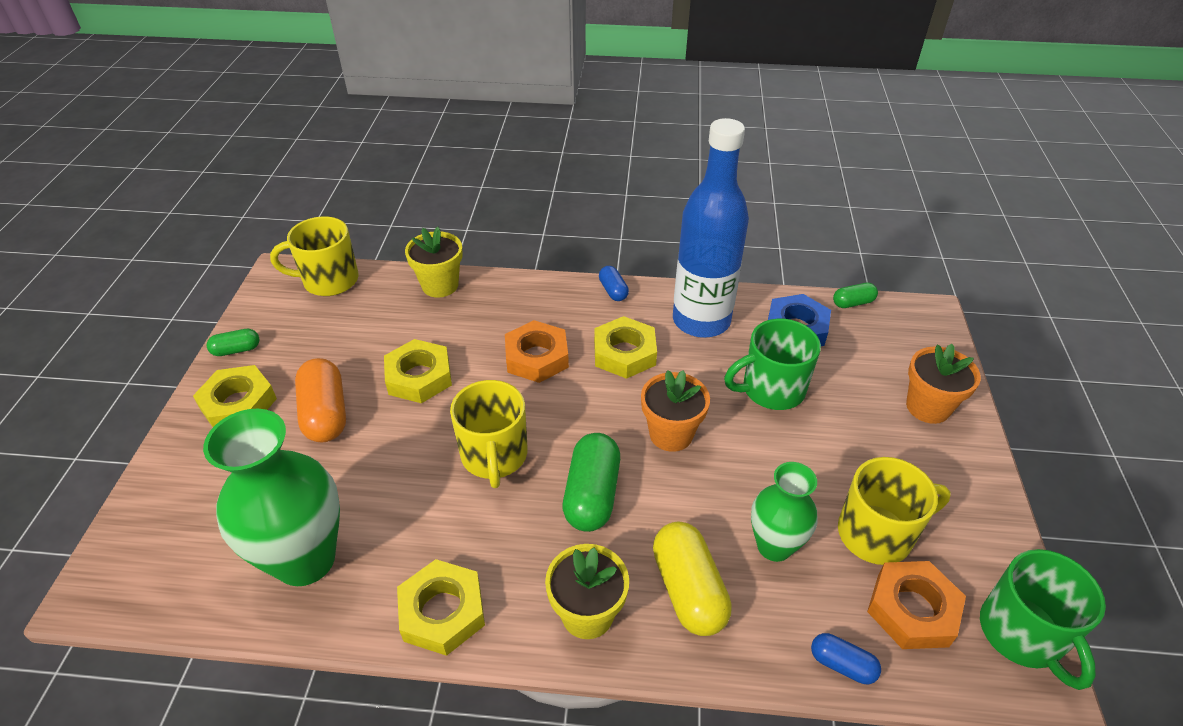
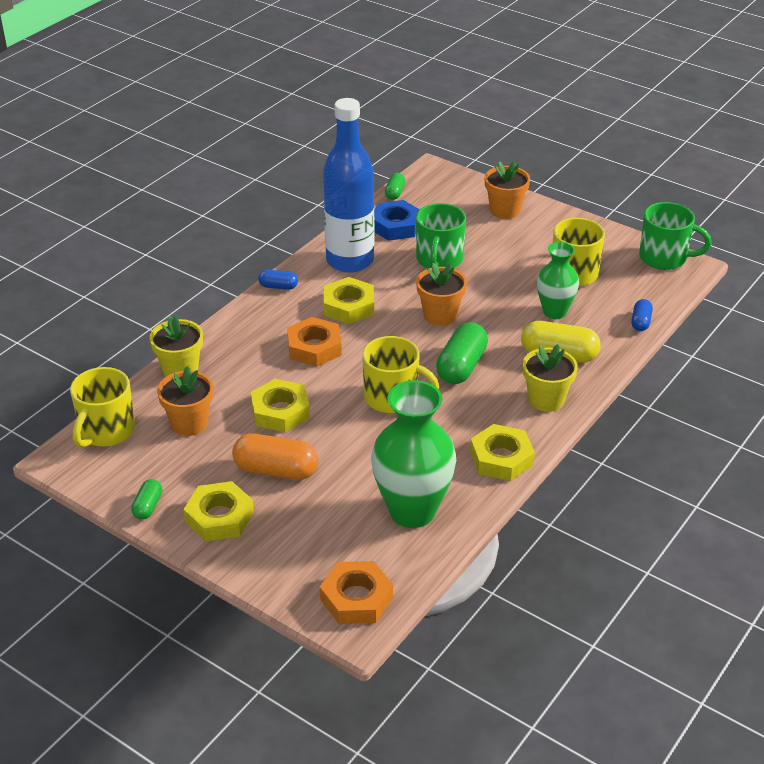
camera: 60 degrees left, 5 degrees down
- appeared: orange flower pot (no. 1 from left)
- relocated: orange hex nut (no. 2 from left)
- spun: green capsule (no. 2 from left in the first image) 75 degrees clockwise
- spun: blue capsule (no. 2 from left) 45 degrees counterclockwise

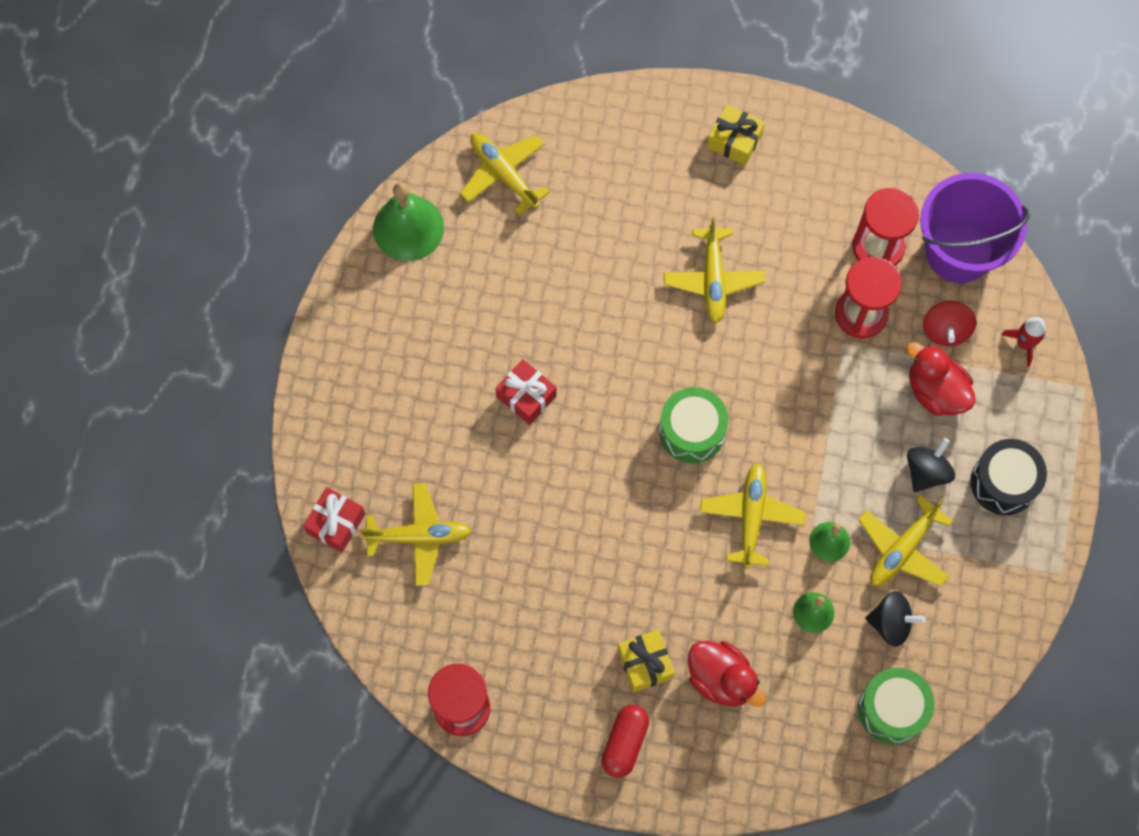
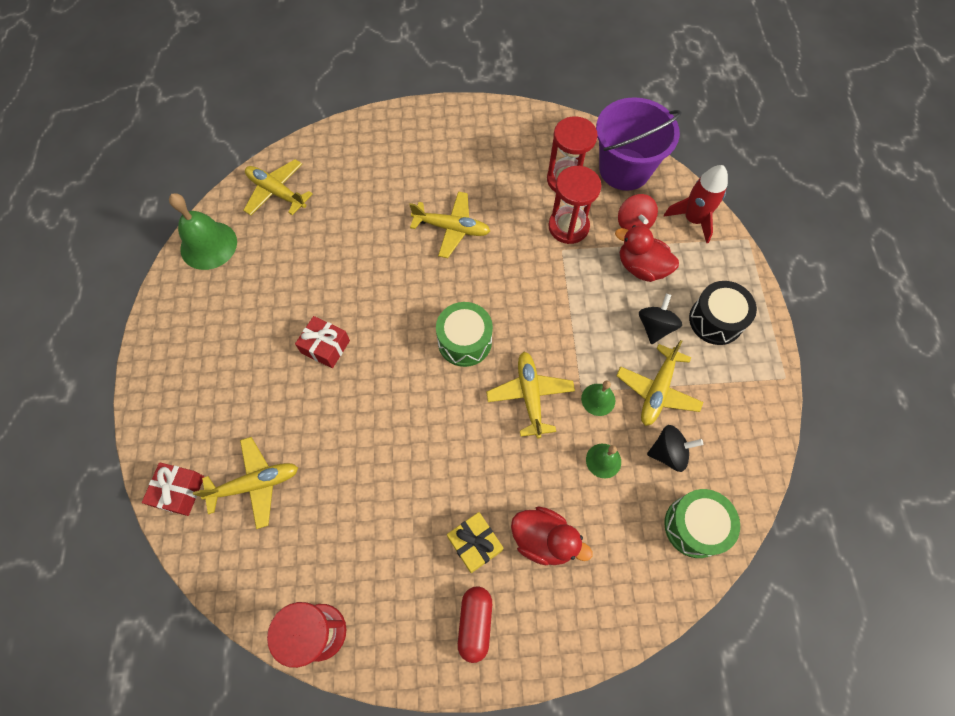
camera: 15 degrees left, 5 degrees down
- spun: bright yellow aeroplane (no. 3 from left) 60 degrees counterclockwise
- size: red spaceship x1.58
- missing: bright yellow wrapped gift (no. 2 from left)

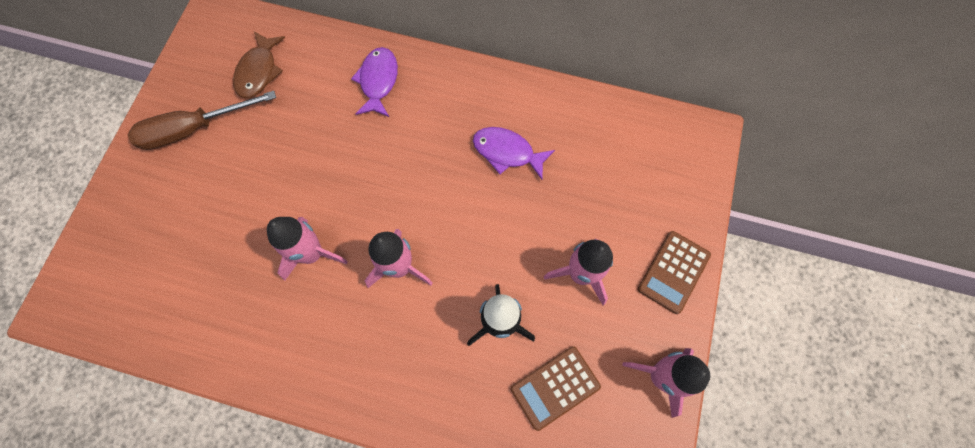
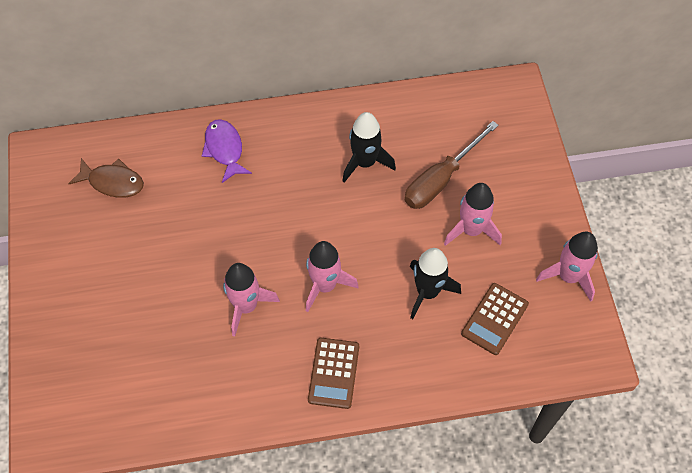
camera: 25 degrees left, 10 degrees down
- spun: russet toy fish 60 degrees counterclockwise
- relocated: russet calculator (no. 2 from left in the first image) to russet calculator (no. 1 from left)
- exchanged: purple toy fish (no. 2 from left) to black spaceship (no. 1 from left)
- relocated: russet screwdriver

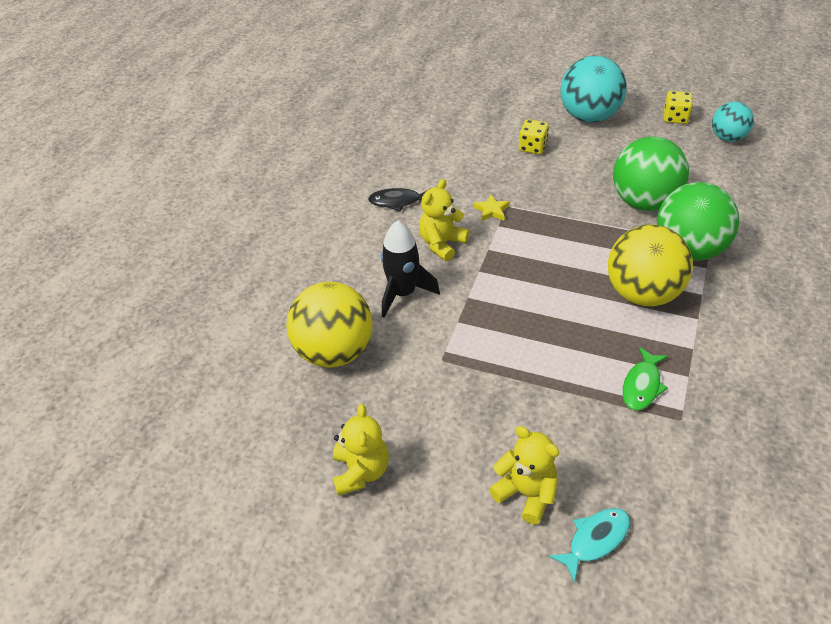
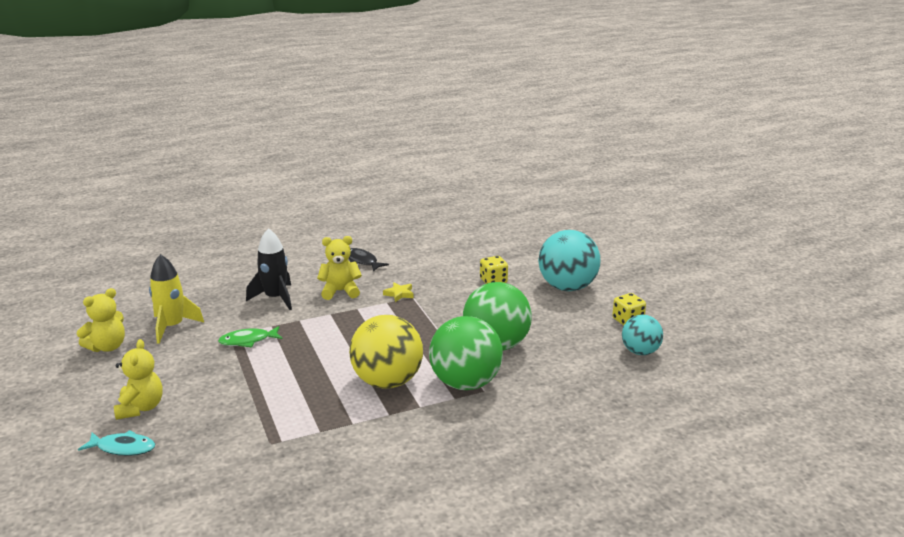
camera: 45 degrees right, 20 degrees down
- appeared: bright yellow spaceship
- relocated: green toy fish
- missing: bright yellow play ball (no. 1 from left)

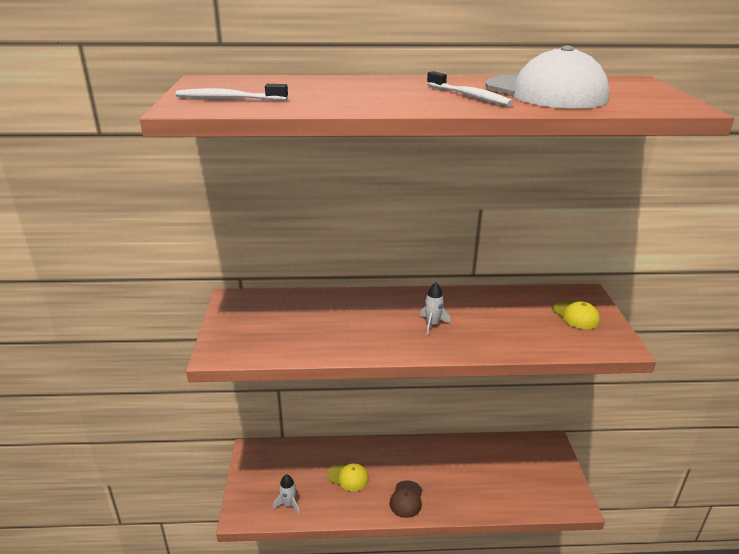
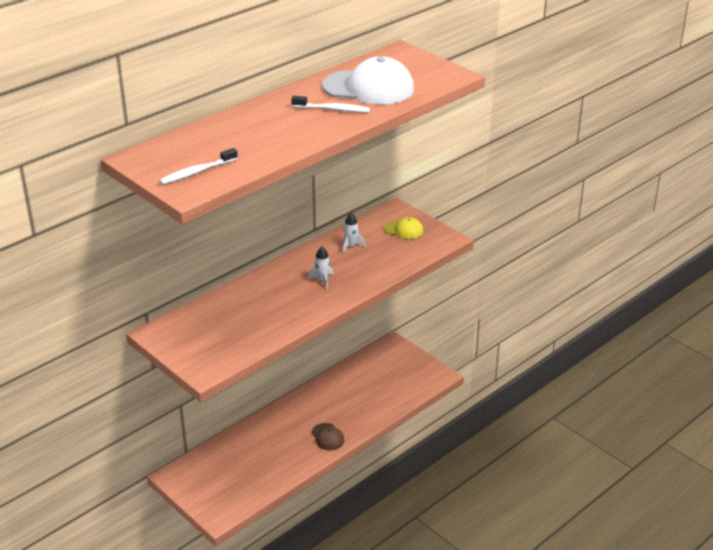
camera: 40 degrees left, 5 degrees up
- relocated: pure white spaceship (no. 1 from left in the first image) to pure white spaceship (no. 2 from left)
- missing: bright yellow cap (no. 1 from left)

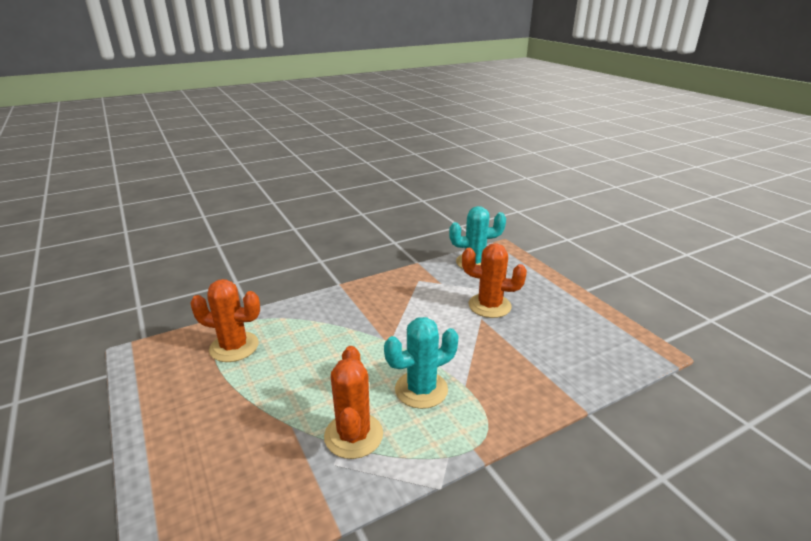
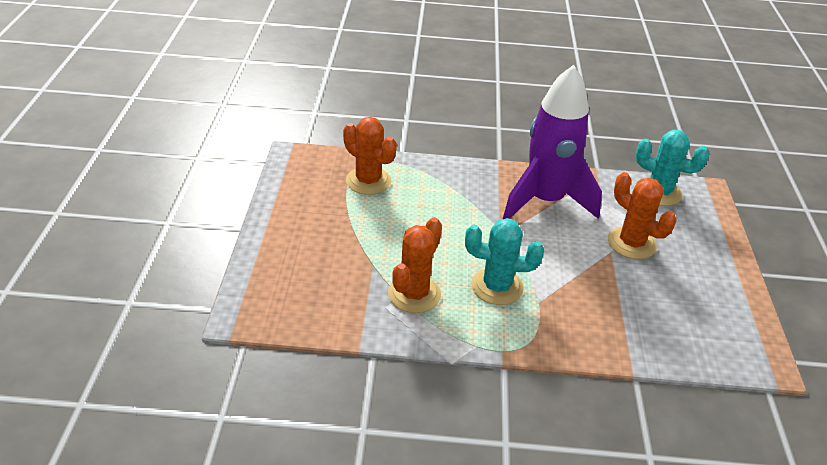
camera: 30 degrees right, 10 degrees up
- appeared: purple spaceship

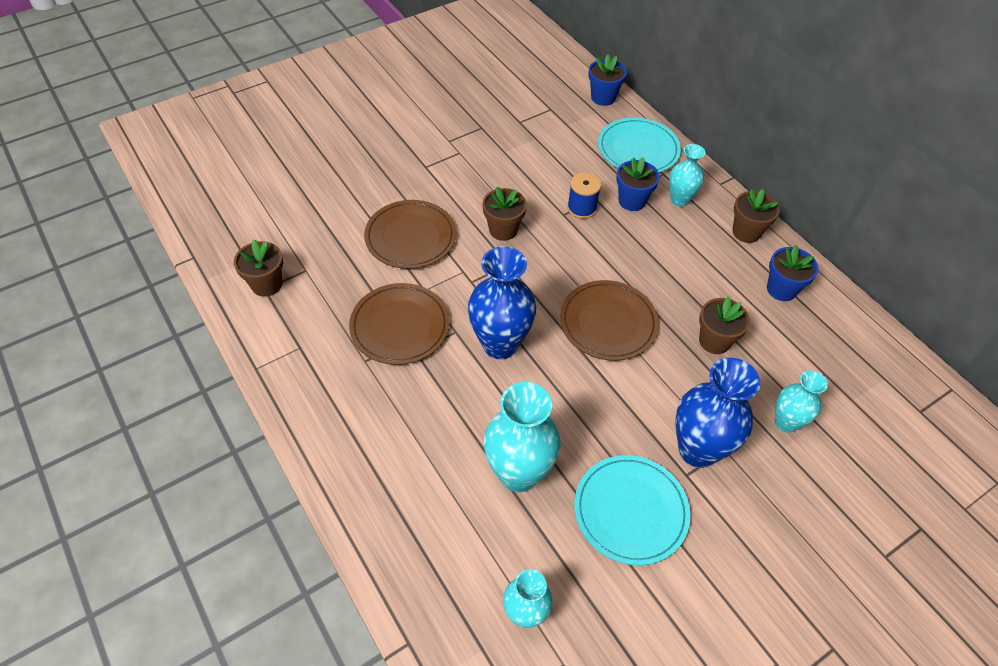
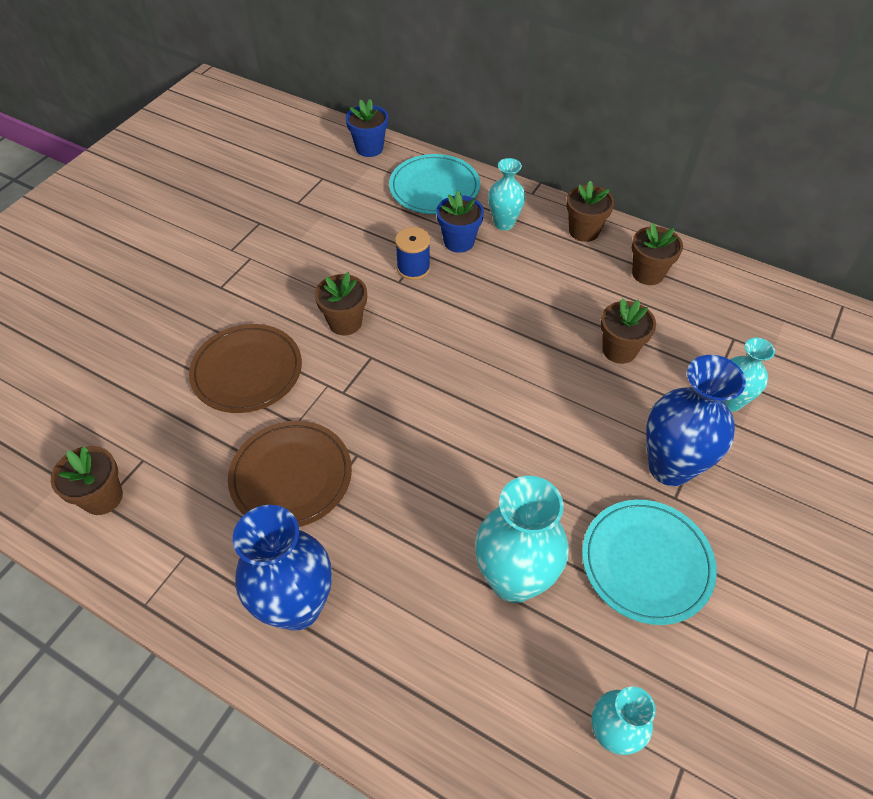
camera: 25 degrees left, 0 degrees up
- relocated: blue flower vase (no. 1 from left)
- colour: blue flower pot (no. 3 from left) to russet flower pot (no. 5 from left)
- missing: russet flat dish (no. 3 from left)

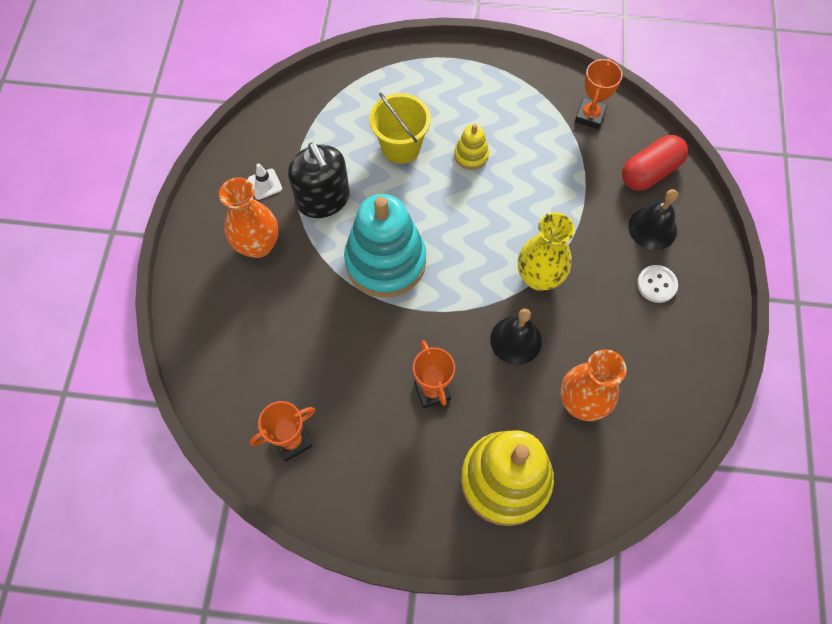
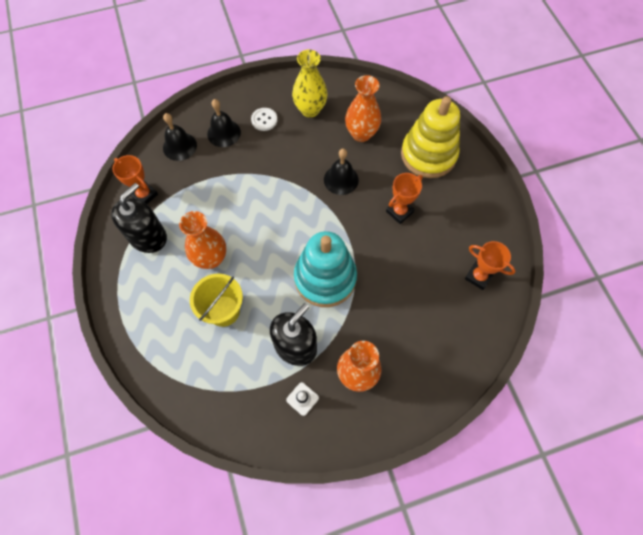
camera: 115 degrees left, 0 degrees up
- appeared: black pump bottle (no. 1 from left)
- spun: orange award cup (no. 3 from left in the first image) 45 degrees clockwise
- exchanged: red capsule to black bell (no. 1 from left)
- exchanged: bright yellow stacking toy (no. 1 from left) to orange flower vase (no. 1 from left)
- relocated: bright yellow flower vase

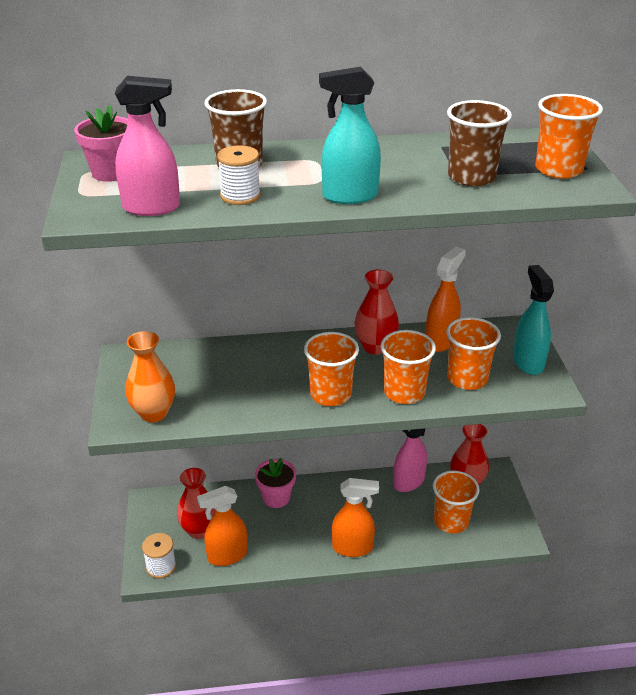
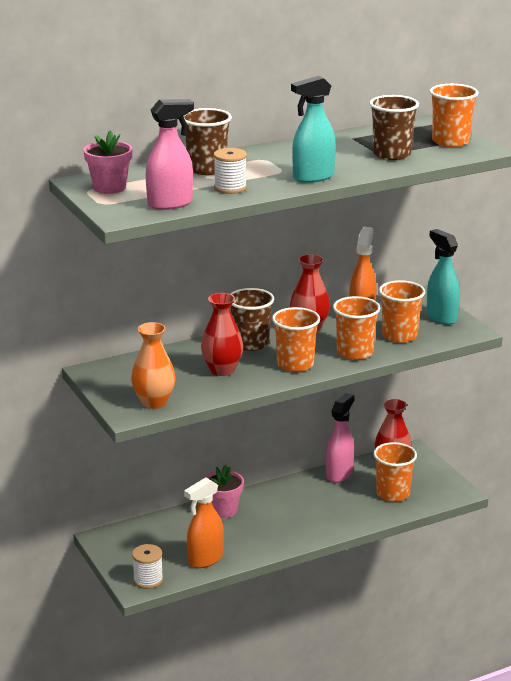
camera: 20 degrees left, 10 degrees down
- relocated: red flower vase (no. 1 from left)
- appeared: russet beaker (no. 2 from left)
- missing: orange spray bottle (no. 2 from left)

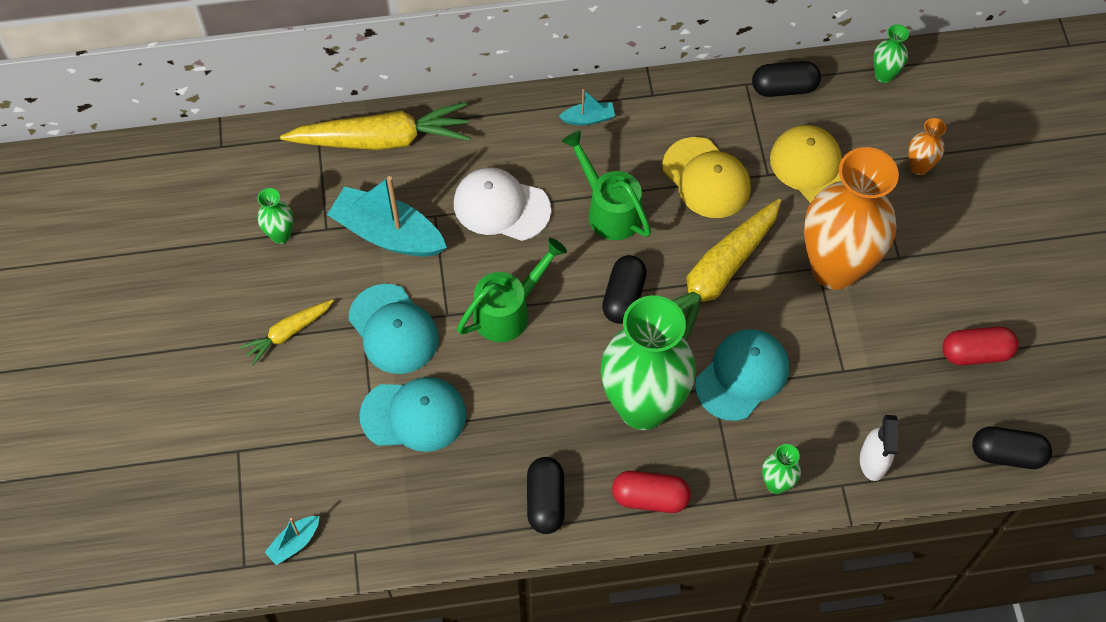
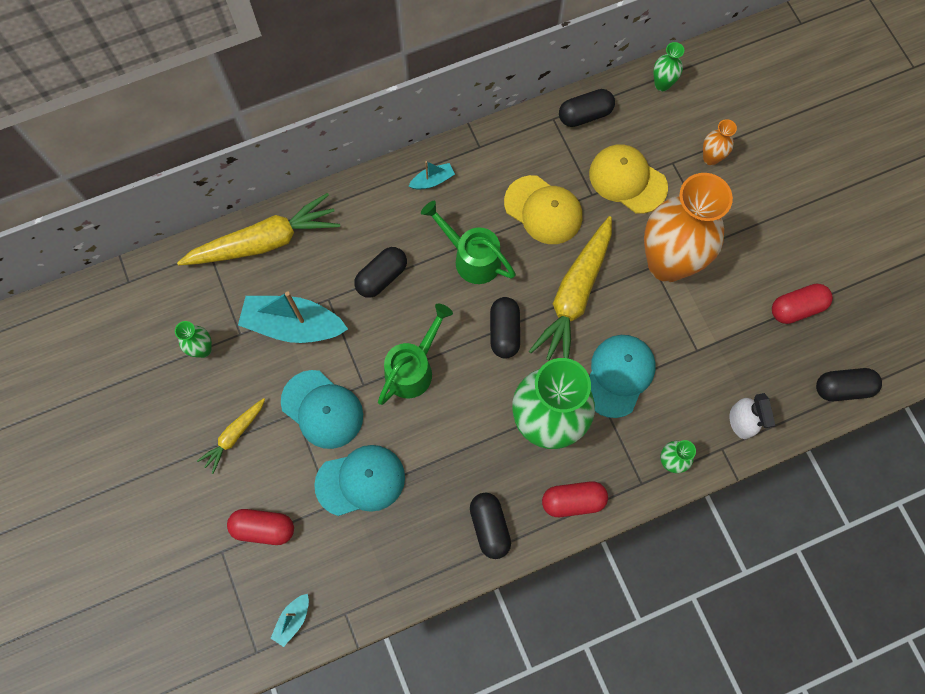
camera: 15 degrees left, 10 degrees up
- appeared: red capsule (no. 1 from left)
- exchanged: pure white cap to black capsule (no. 1 from left)

